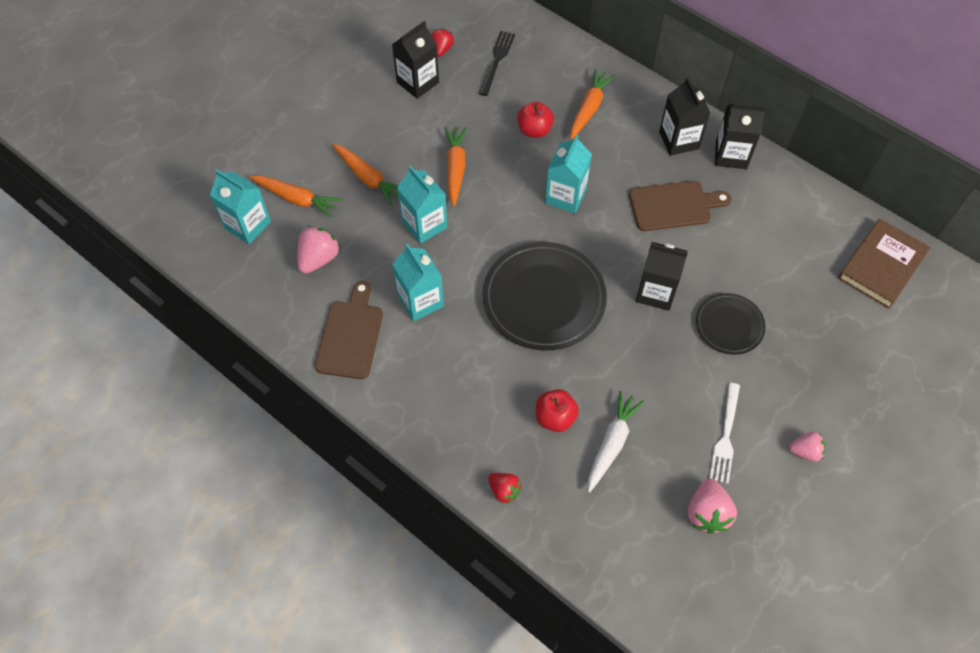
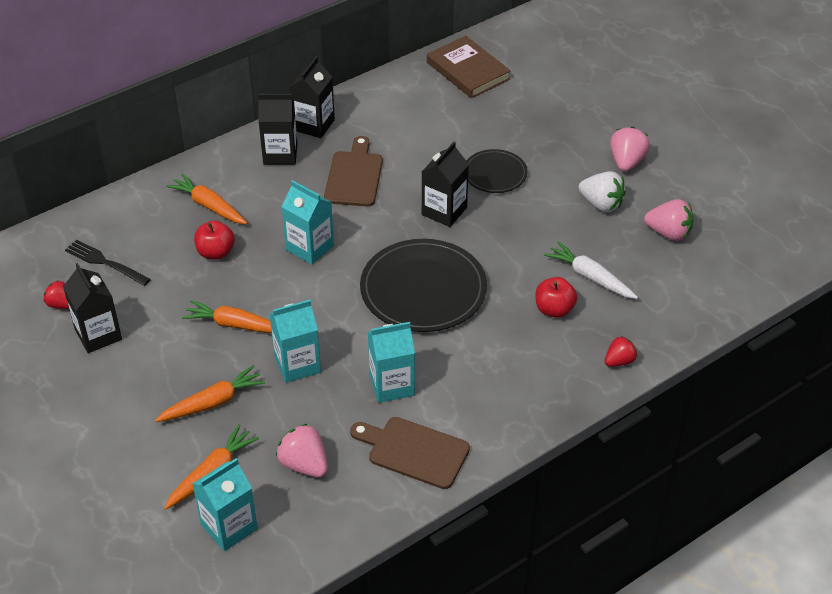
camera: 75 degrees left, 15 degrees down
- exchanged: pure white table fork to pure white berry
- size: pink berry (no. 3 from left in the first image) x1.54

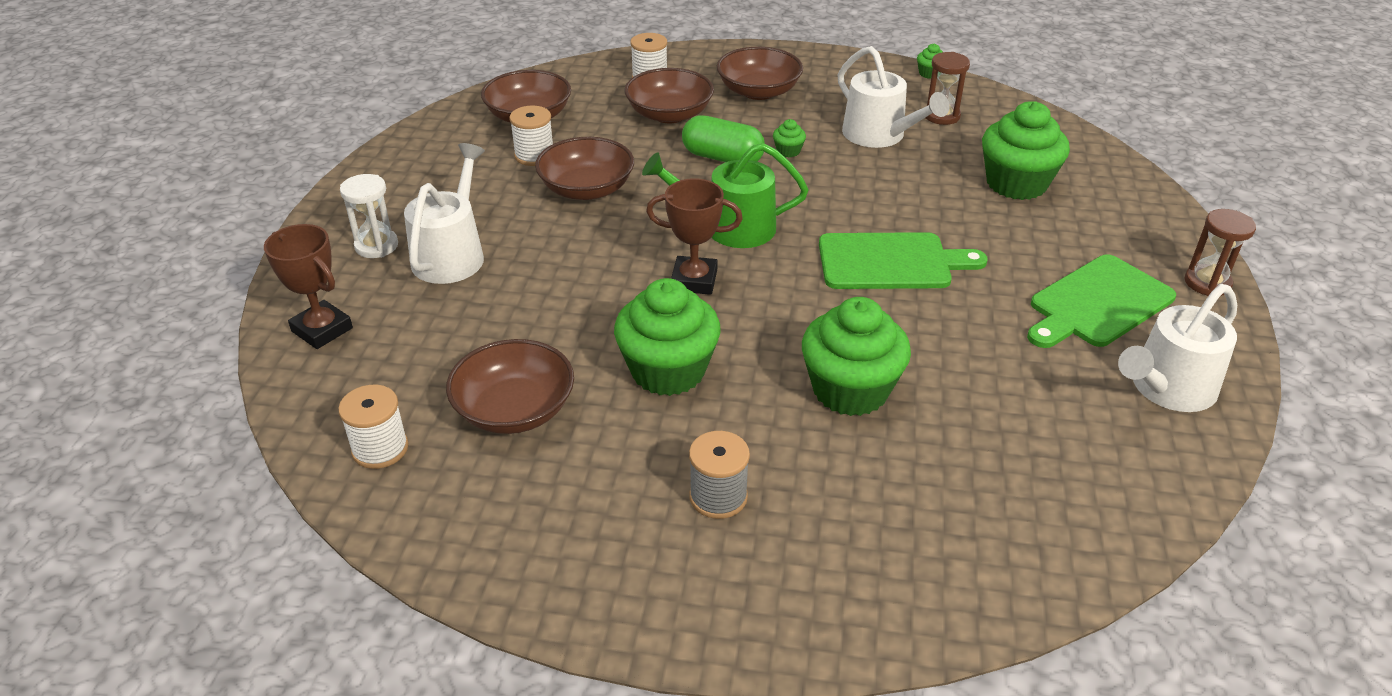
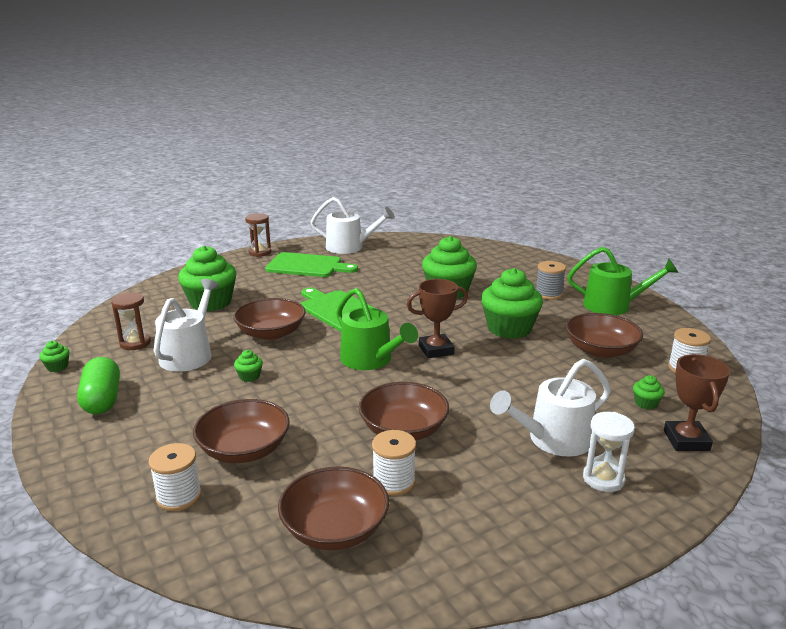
camera: 130 degrees left, 15 degrees down
- relocated: green capsule
- relocated: russet deep dish (no. 5 from left in the first image) to russet deep dish (no. 2 from left)
- spun: russet award cup (no. 2 from left in the first image) 75 degrees counterclockwise
- appeared: green sprinkling can (no. 2 from left)
- appeared: green fairy cake (no. 6 from left)

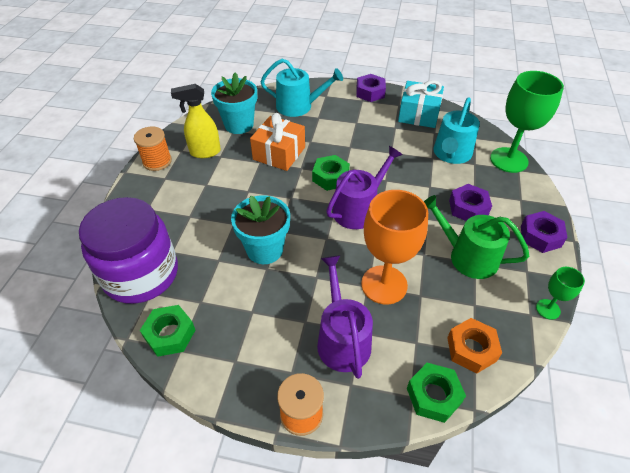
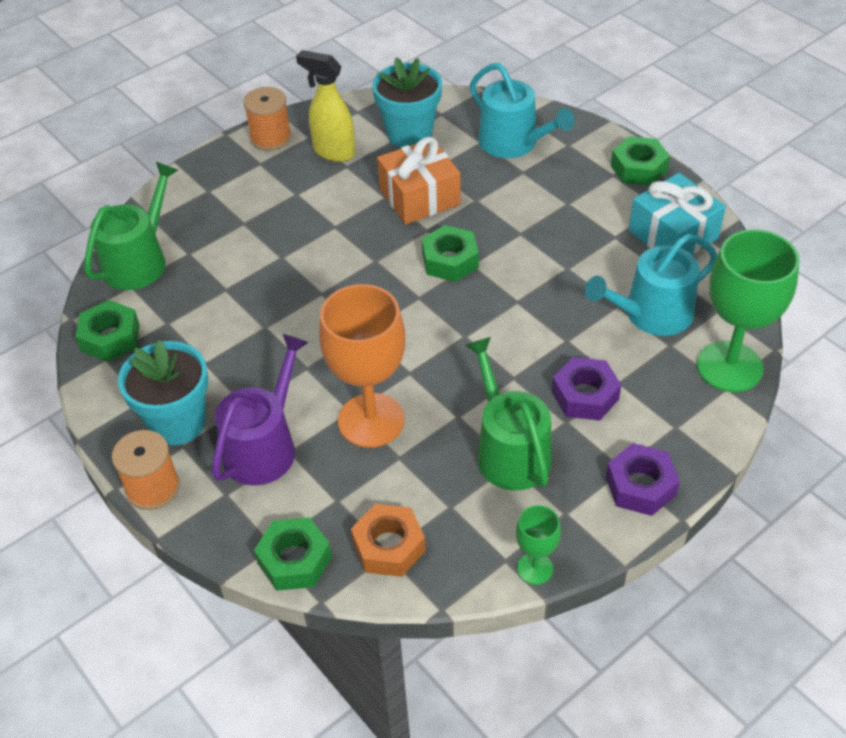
camera: 40 degrees right, 0 degrees up
- exchanged: purple preserve jar to green sprinkling can (no. 1 from left)
- relocated: turquoise flower pot (no. 2 from left in the first image) to turquoise flower pot (no. 1 from left)
- colour: purple hex nut (no. 1 from left) to green hex nut (no. 4 from left)
- missing: purple sprinkling can (no. 2 from left)

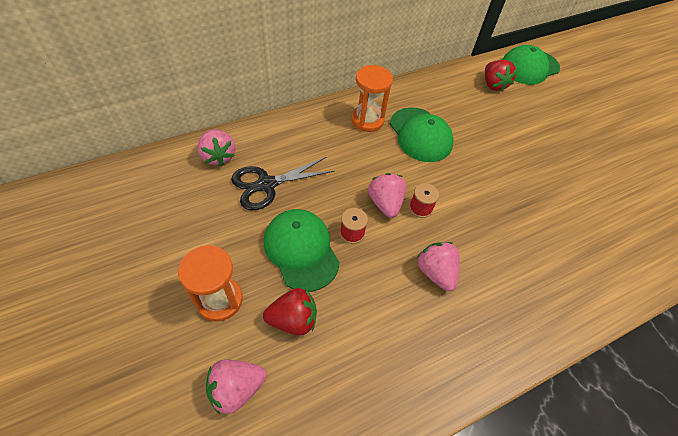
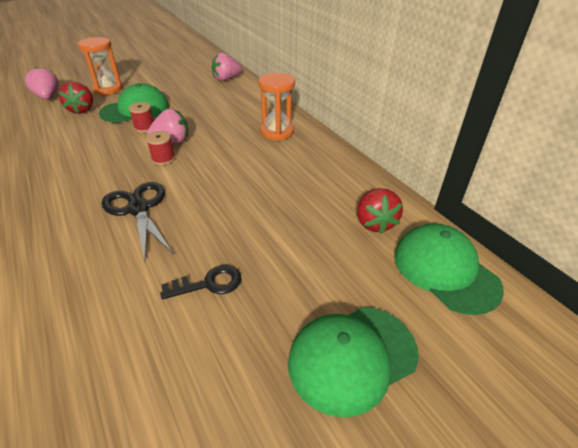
camera: 90 degrees right, 15 degrees down
- relocated: black pair of scissors
- appeared: black latchkey
- relocated: green cap (no. 2 from left)
- spun: red berry (no. 2 from left) 75 degrees counterclockwise
- missing: pink berry (no. 4 from left)

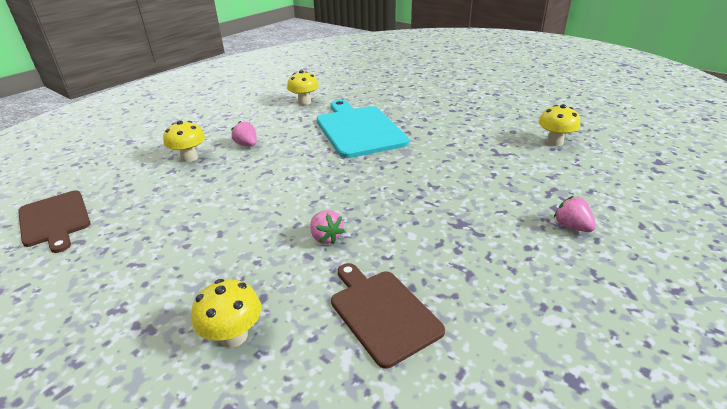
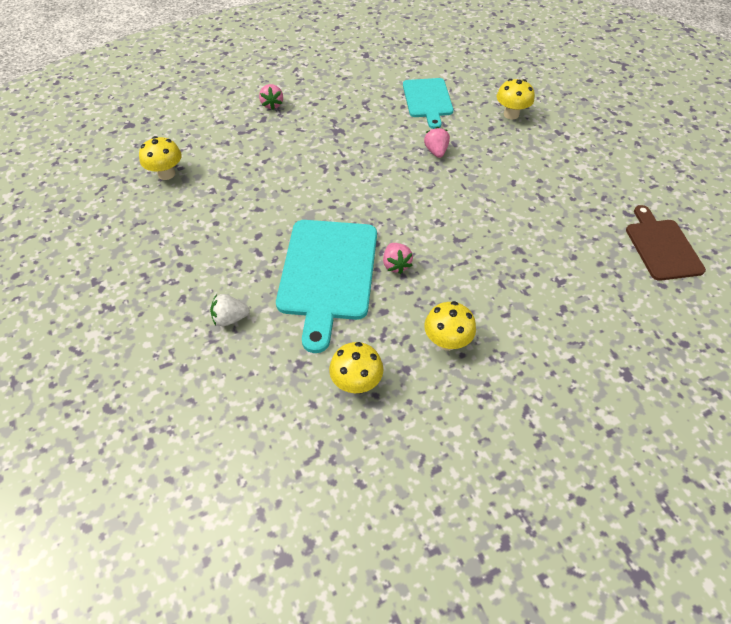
camera: 155 degrees left, 20 degrees up
- appeared: pure white berry
- relocated: pink berry (no. 1 from left in the first image) to pink berry (no. 2 from left)
- colour: russet bread board (no. 2 from left) to turquoise bread board (no. 2 from left)
- relocated: bright yellow mushroom (no. 1 from left in the first image) to bright yellow mushroom (no. 3 from left)

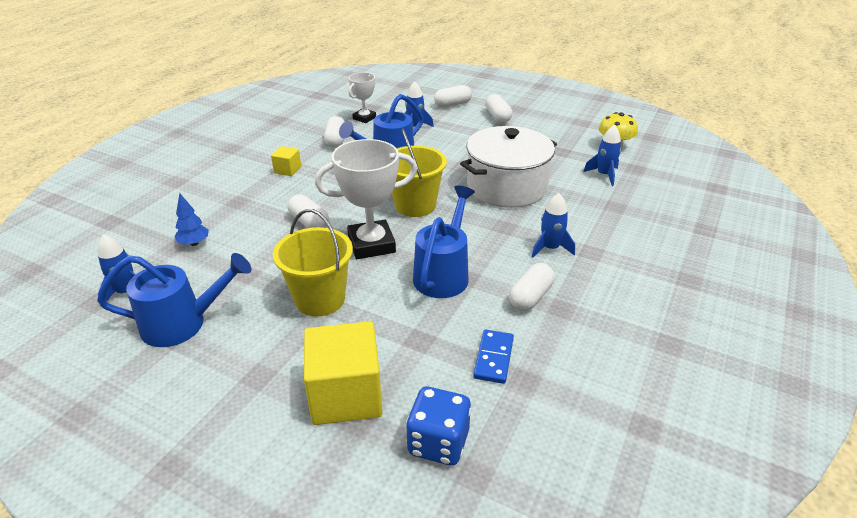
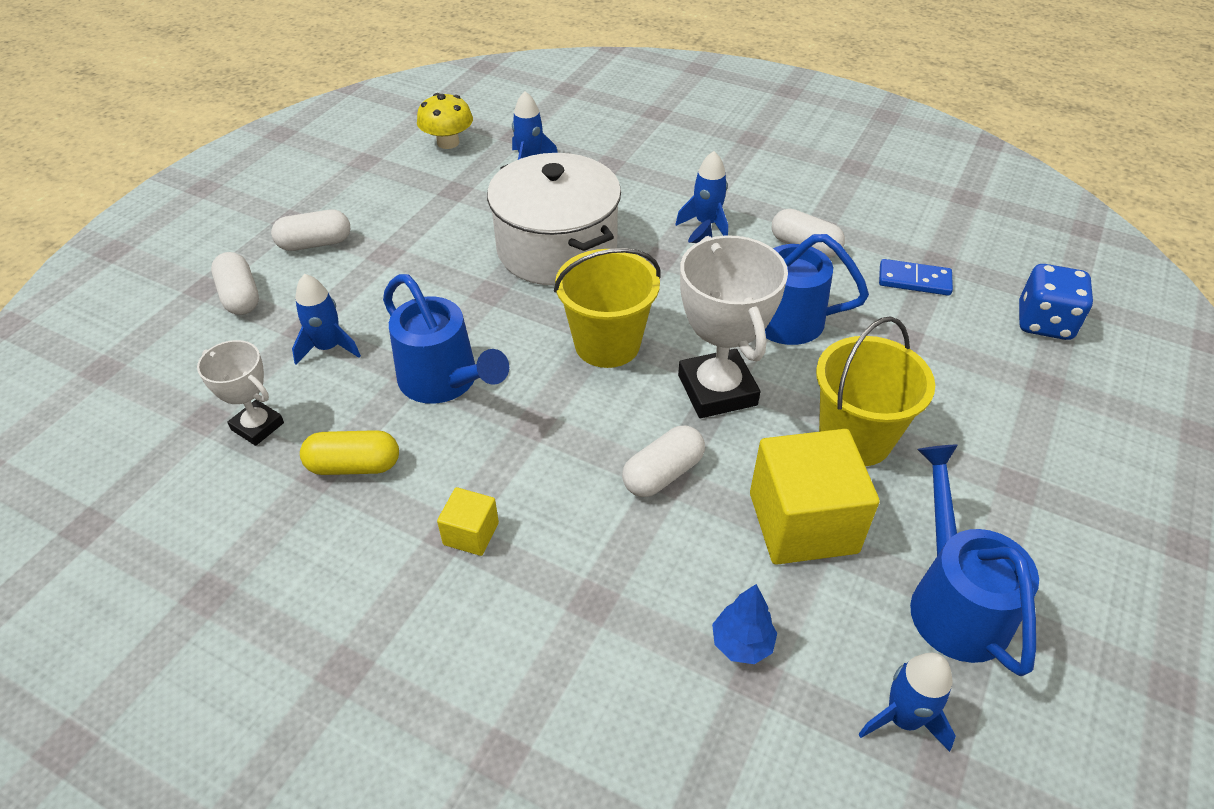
camera: 90 degrees left, 10 degrees up
- colour: pure white capsule (no. 2 from left) to bright yellow capsule
- relocated: bright yellow cube (no. 2 from left)

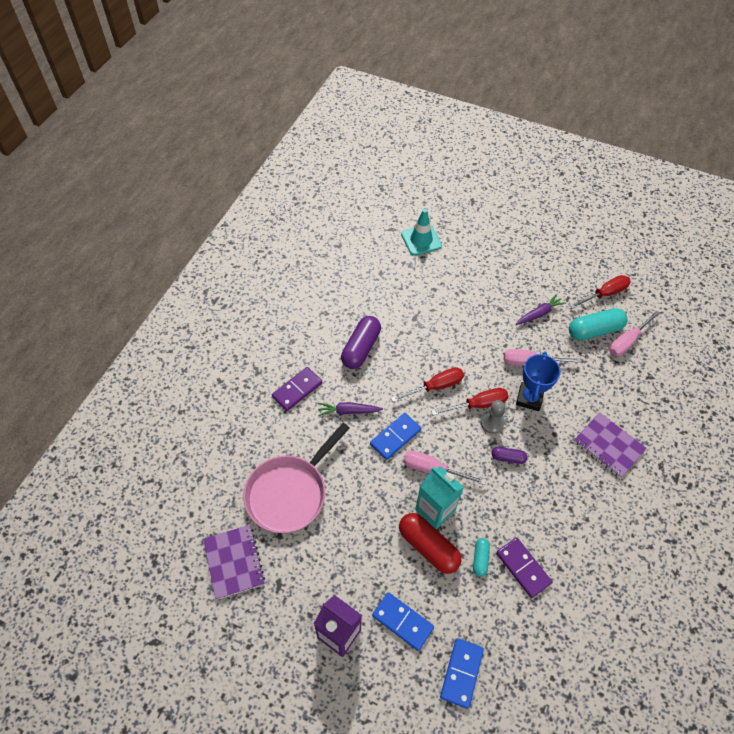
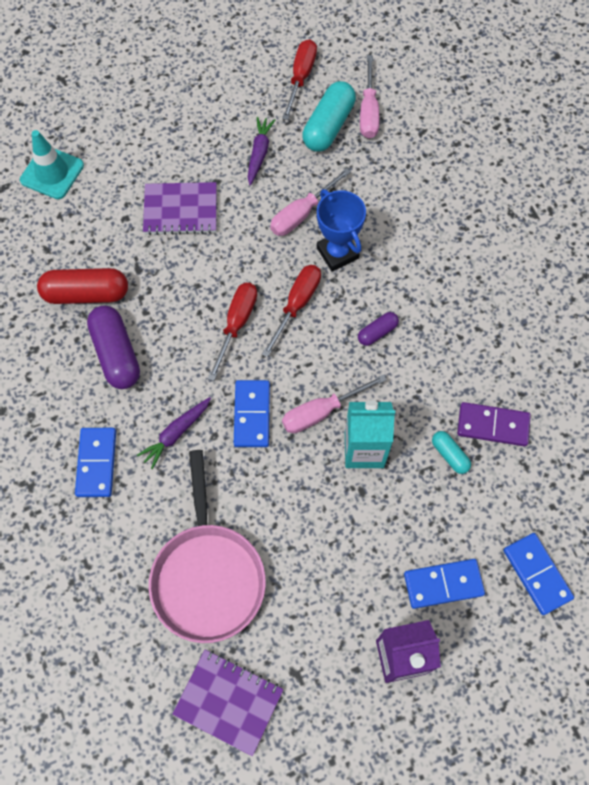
camera: 45 degrees left, 10 degrees up
- relocated: red capsule
- colour: purple domino piece (no. 1 from left) to blue domino piece (no. 1 from left)
- relocated: purple exercise book (no. 2 from left in the first image) to purple exercise book (no. 1 from left)
- missing: ash-grey pawn

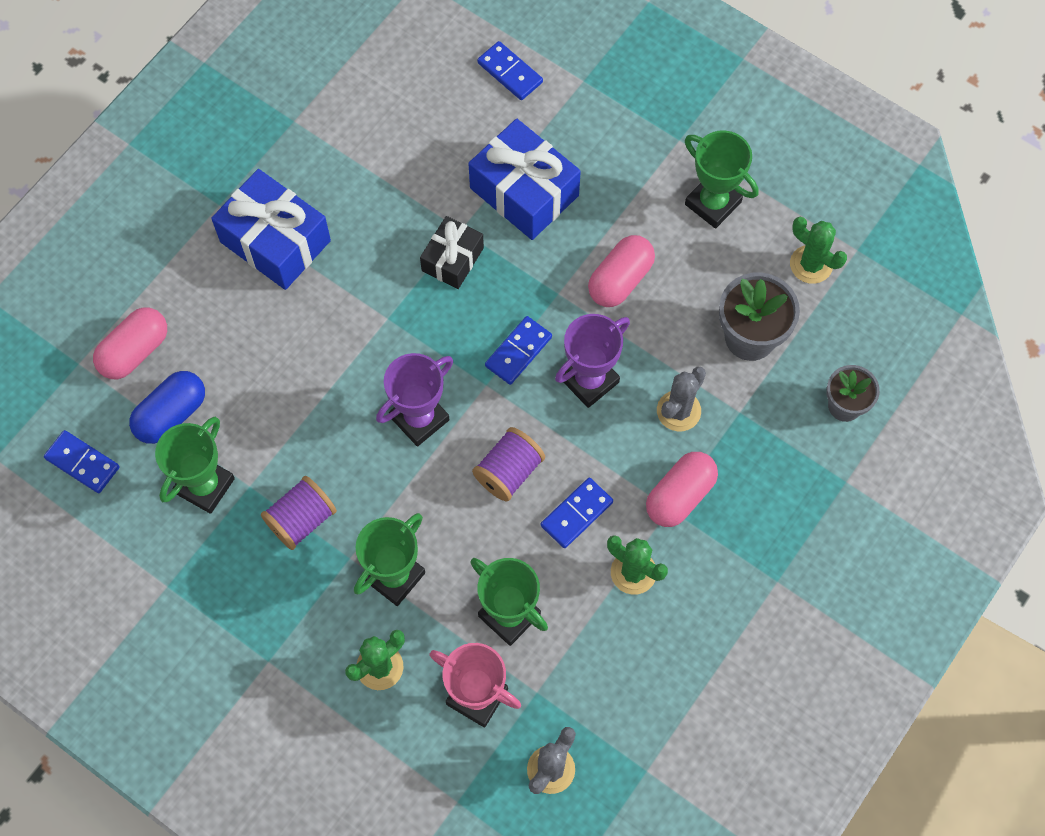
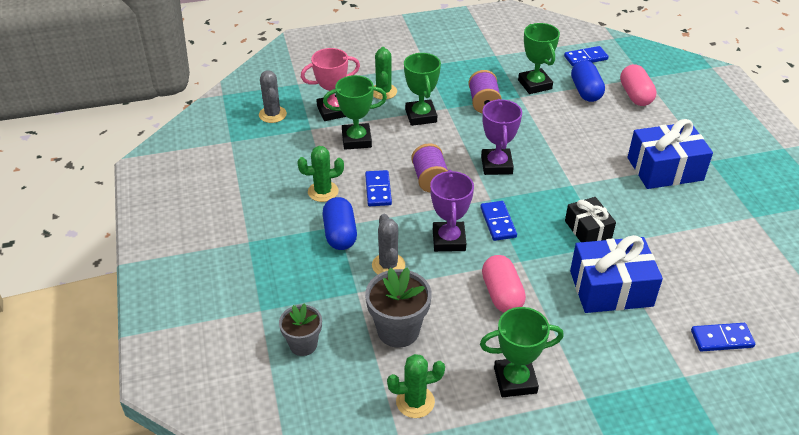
camera: 130 degrees right, 25 degrees down
- colour: pink capsule (no. 3 from left) to blue capsule (no. 1 from left)

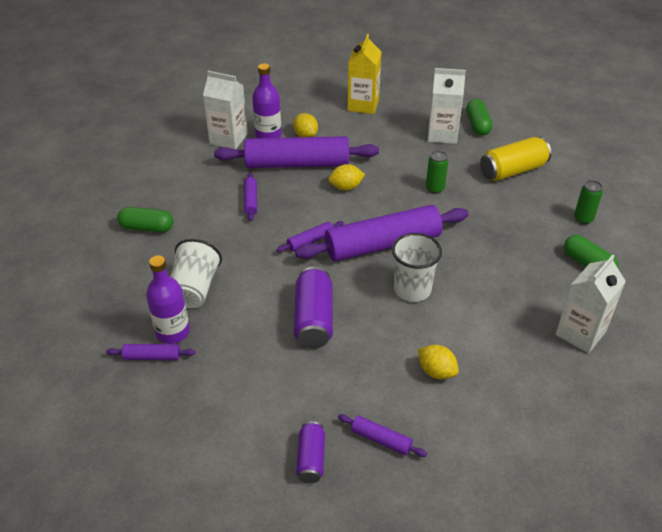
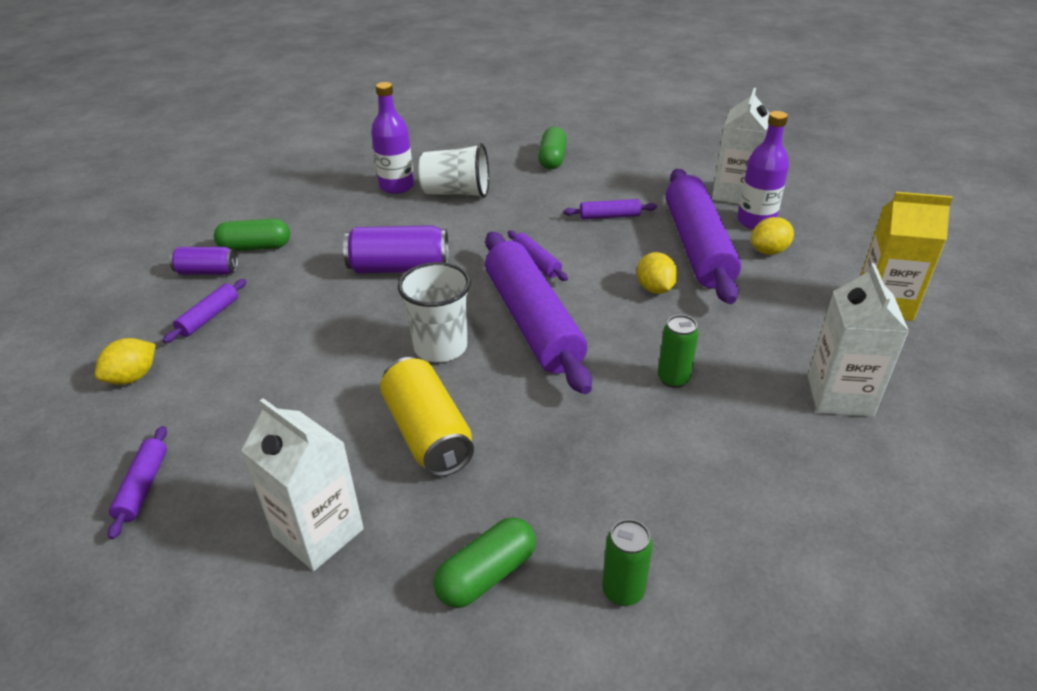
camera: 90 degrees right, 5 degrees down
- relocated: bright yellow citrus fruit (no. 3 from left in the first image) to bright yellow citrus fruit (no. 1 from left)
- relocated: purple pastry roller (no. 1 from left)
- relocated: green capsule (no. 2 from left in the first image) to green capsule (no. 1 from left)
- relocated: bright yellow tin

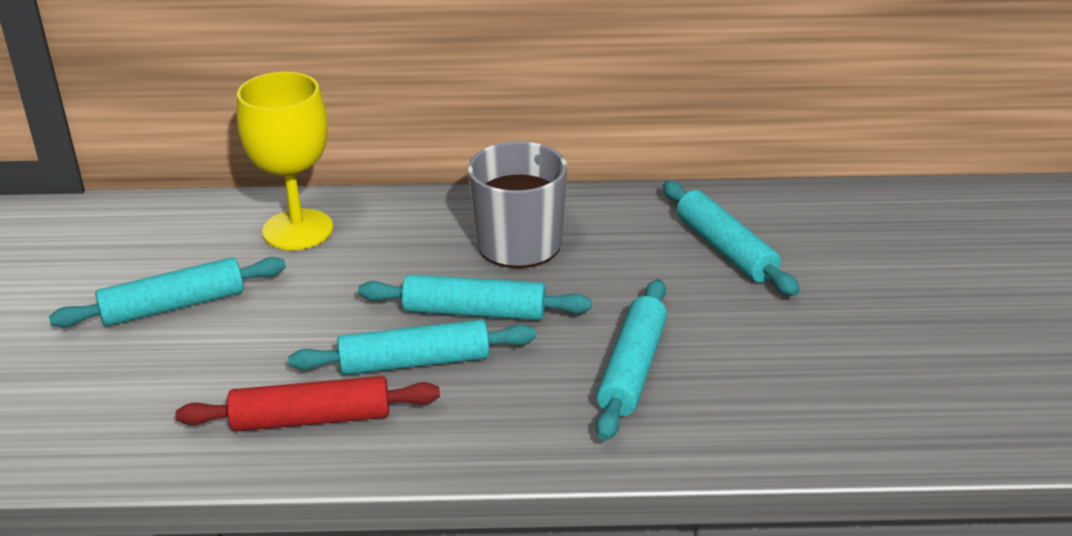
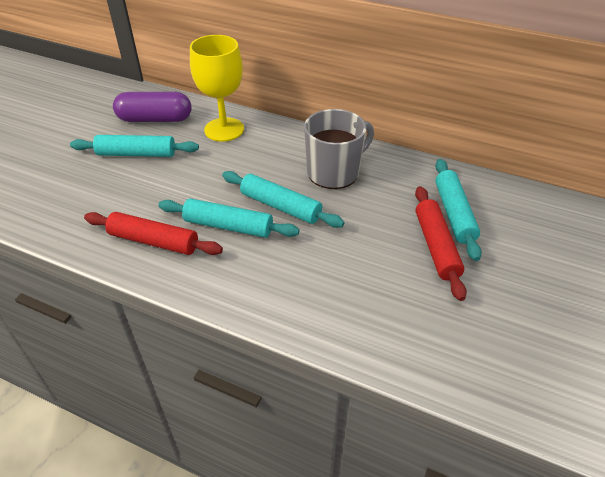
camera: 25 degrees right, 10 degrees up
- appeared: purple capsule
- appeared: red pastry roller (no. 2 from left)
- missing: turquoise pastry roller (no. 4 from left)

